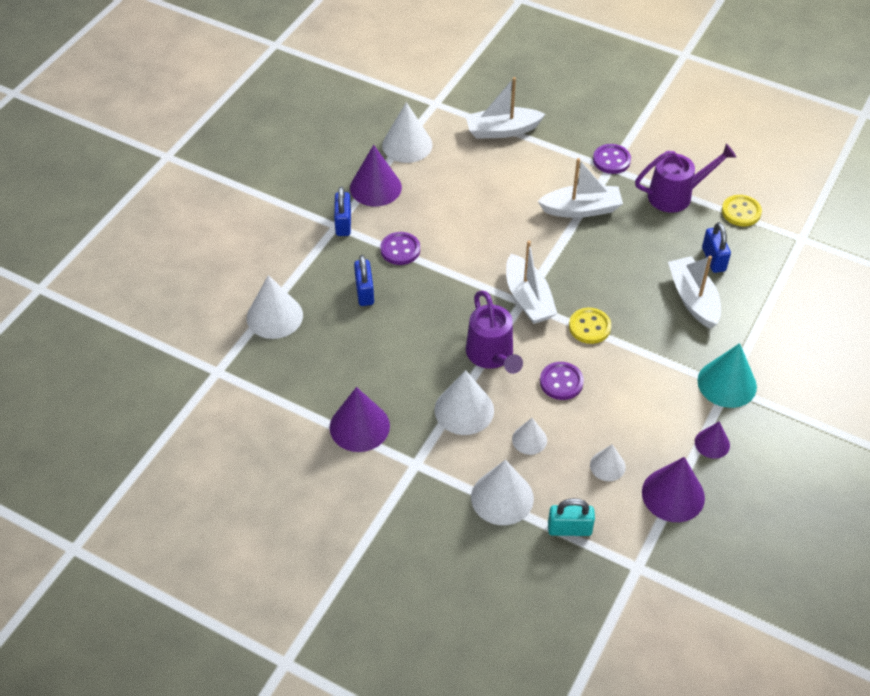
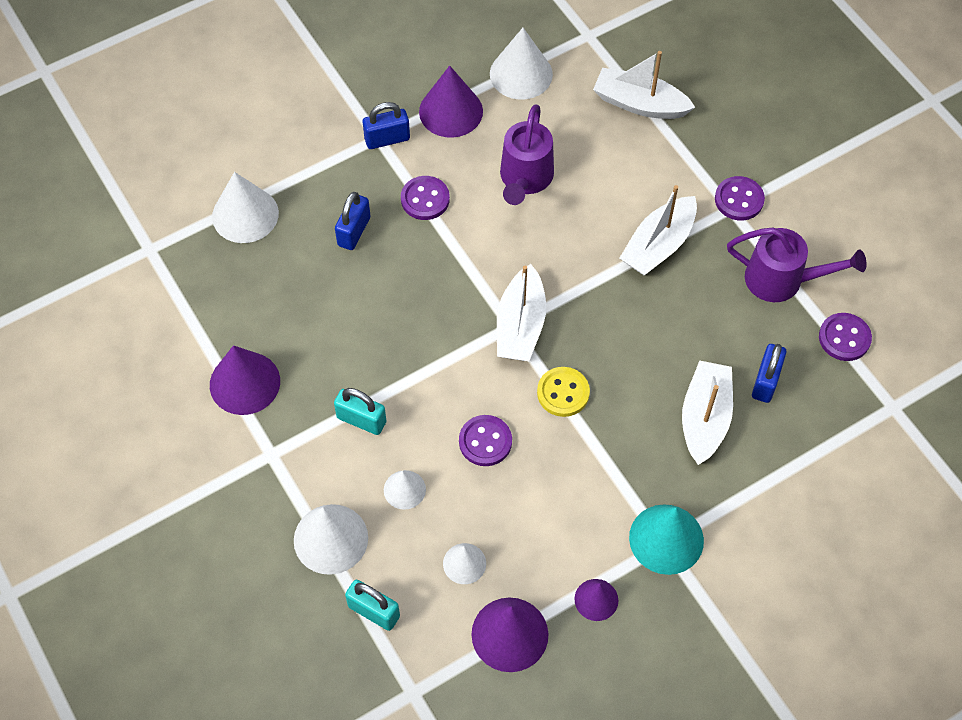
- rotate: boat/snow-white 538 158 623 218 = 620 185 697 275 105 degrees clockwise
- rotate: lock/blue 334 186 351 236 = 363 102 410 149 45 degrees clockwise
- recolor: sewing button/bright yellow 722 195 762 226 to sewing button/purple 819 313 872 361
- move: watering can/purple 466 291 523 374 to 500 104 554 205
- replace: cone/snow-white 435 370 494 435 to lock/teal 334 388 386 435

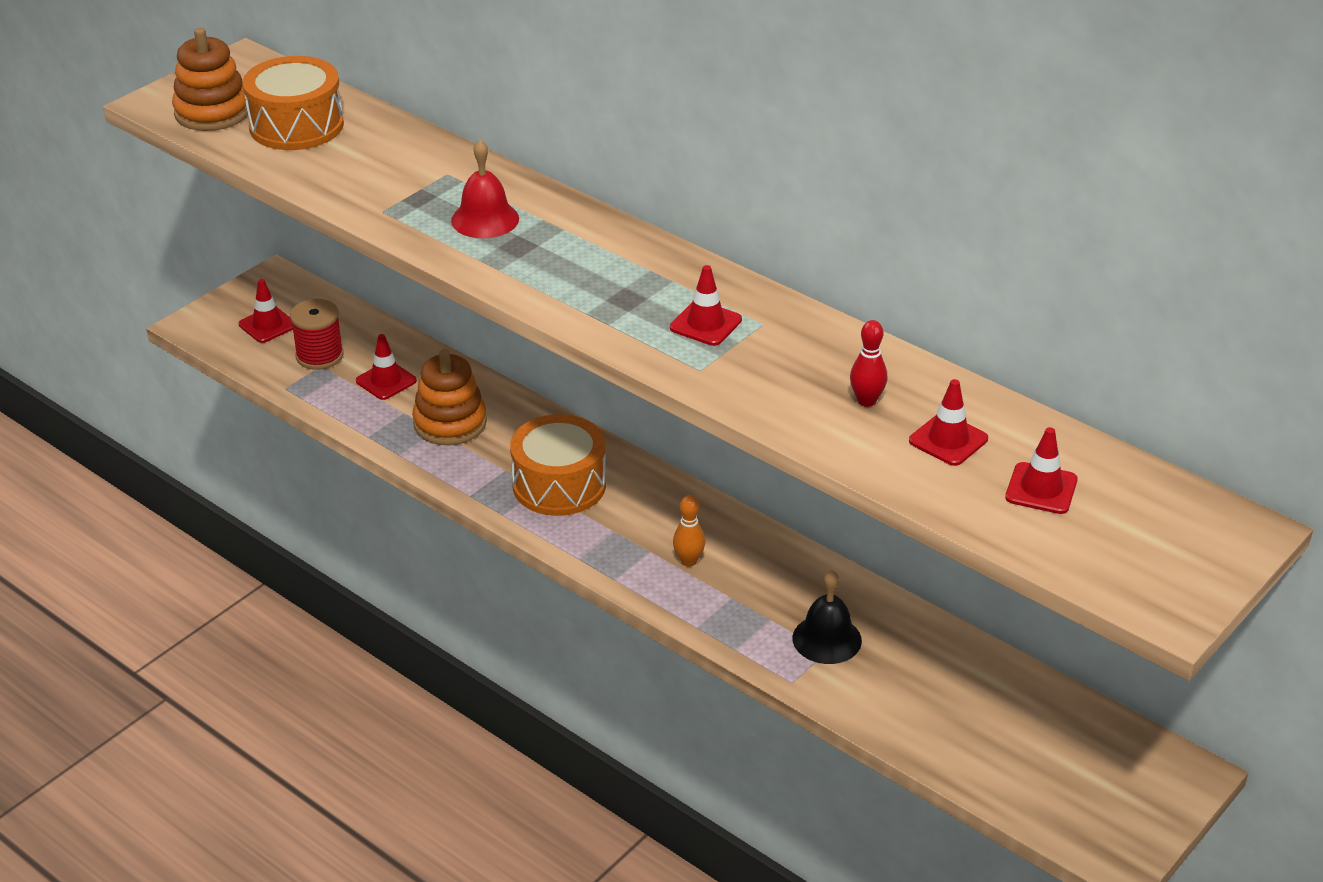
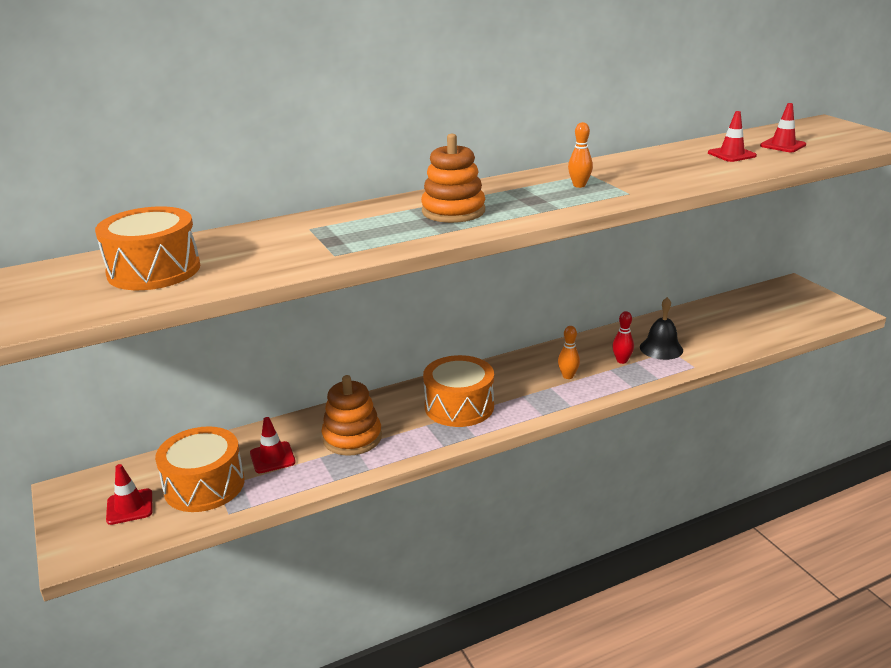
- move: ring stacker/orange 172 28 250 131 to 421 134 485 223
- delete: hand bell/crimson 451 140 519 238
- replace: road cone/crimson 670 265 742 346 to tenpin/orange 568 122 593 188
- replace: spool/crimson 290 299 344 370 to snare drum/orange 155 426 245 512
- move: tenpin/crimson 850 320 887 407 to 612 311 634 364

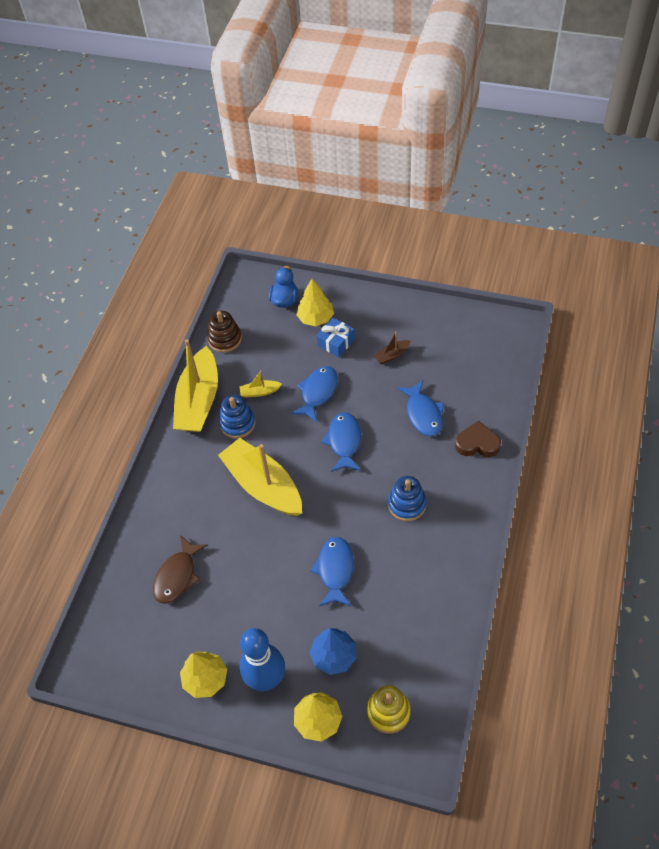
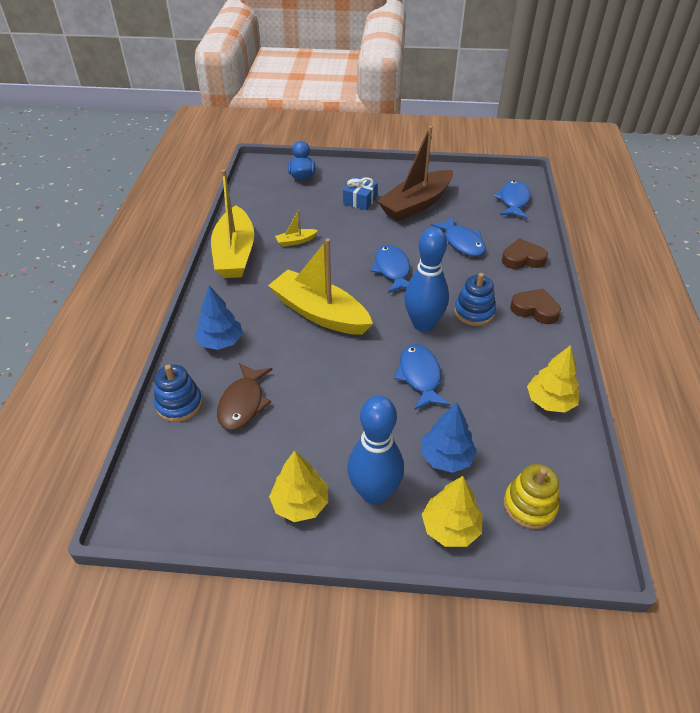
- move: toy tree/bright yellow 296 279 334 326 to 527 345 580 413
- delete: ring stacker/dark brown 207 311 242 352
- resize: boat/dark brown 373 331 411 364 = 377 126 453 221 x2.39
- move: toy fish/blue 291 366 338 423 to 493 181 531 219
- move: ring stacker/blue 219 395 256 439 to 154 364 203 422
- insert: tenpin/blue 404 227 449 332
- insert: toy tree/blue 195 286 243 350
- insert: love heart/dark brown 510 288 561 324

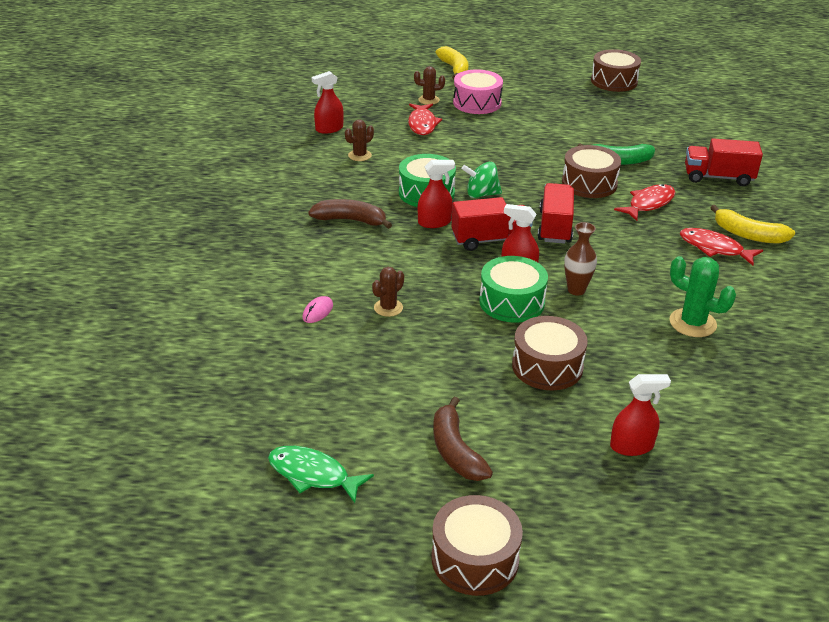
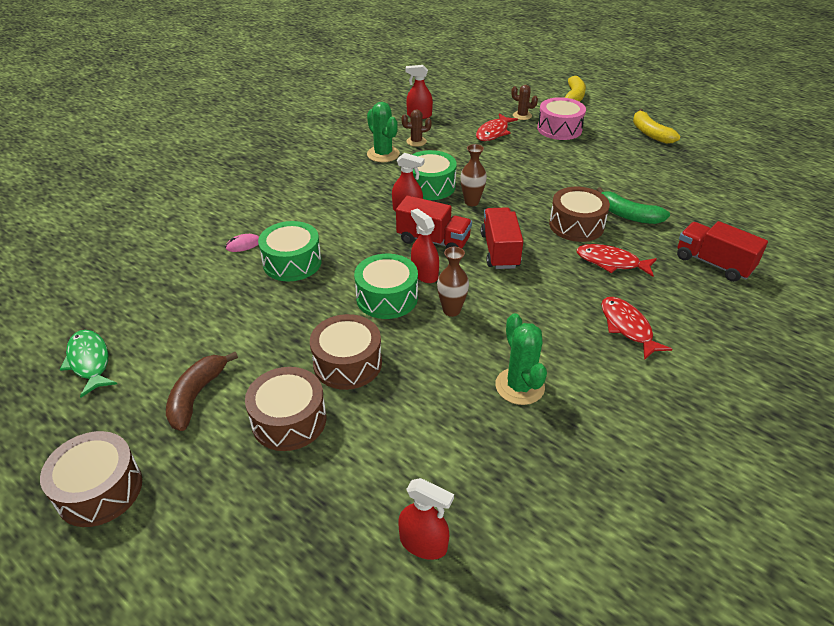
- move: snare drum/dark brown 591 49 641 92 to 245 367 326 451
- replace: whirligig/green 461 162 502 198 to vase/dark brown 460 144 487 206
- rotate: toy truck/crimson 537 183 574 244 = 481 208 523 269 45 degrees counterclockwise
- rotate: toy fish/crimson 614 184 675 221 = 576 244 657 277 150 degrees counterclockwise
- delete: banana fruit/dark brown 308 199 392 229
- move: banana fruit/bright yellow 710 205 795 244 to 633 109 680 144
- replace: prickly plant/dark brown 372 267 404 317 to snare drum/green 258 221 322 281
- move: spray bottle/crimson 610 374 671 456 to 398 478 454 560
- insert: prickly plant/green 367 102 400 162

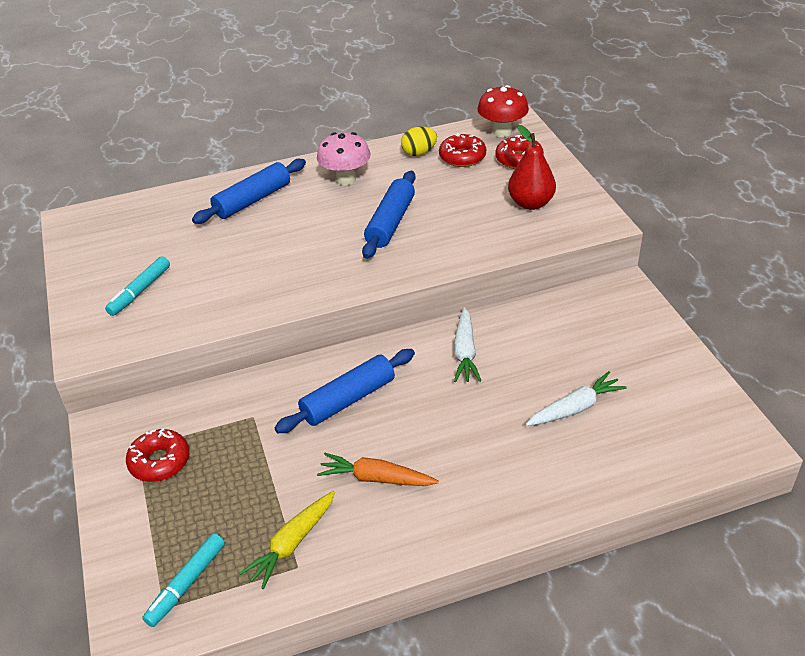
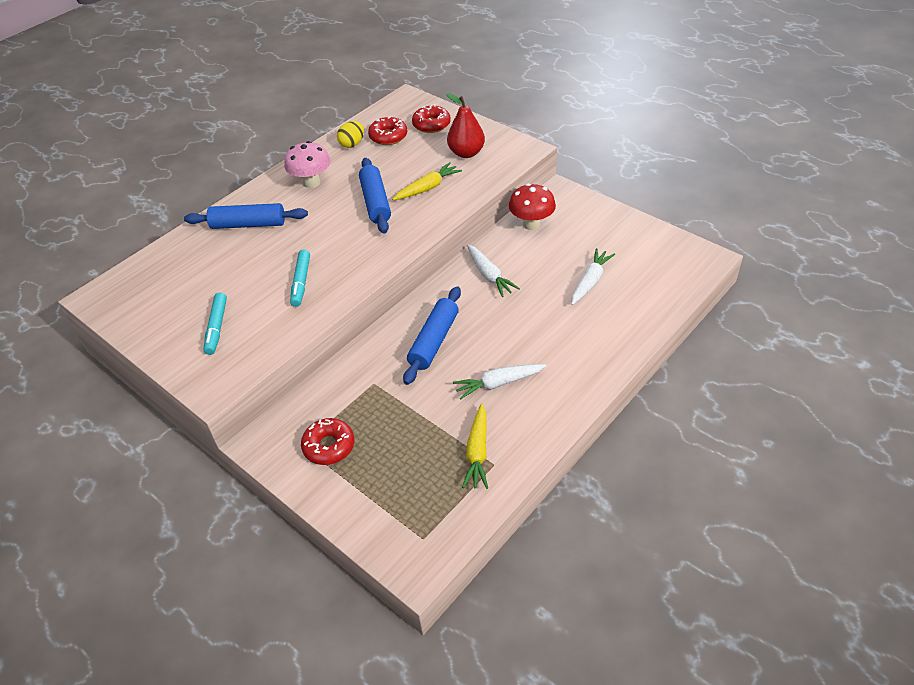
- move: mushroom/crimson 478 85 529 137 to 509 183 556 230
- rotate: rolling pin/blue 192 159 306 224 = 184 203 308 229 75 degrees clockwise
- recolor: toy carrot/orange 317 453 439 486 to toy carrot/snow-white 453 364 547 400
- move: marker pen/teal 142 533 225 627 to 290 249 310 307
- insert: toy carrot/bright yellow 392 162 462 200

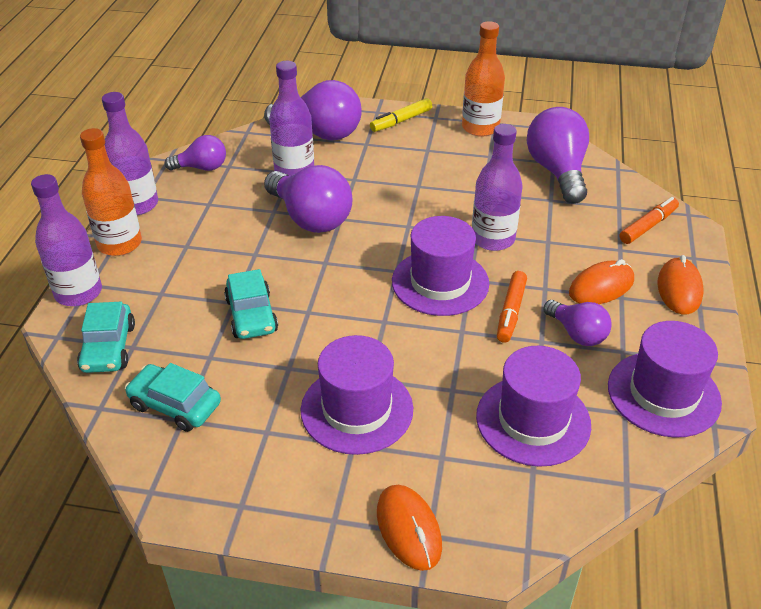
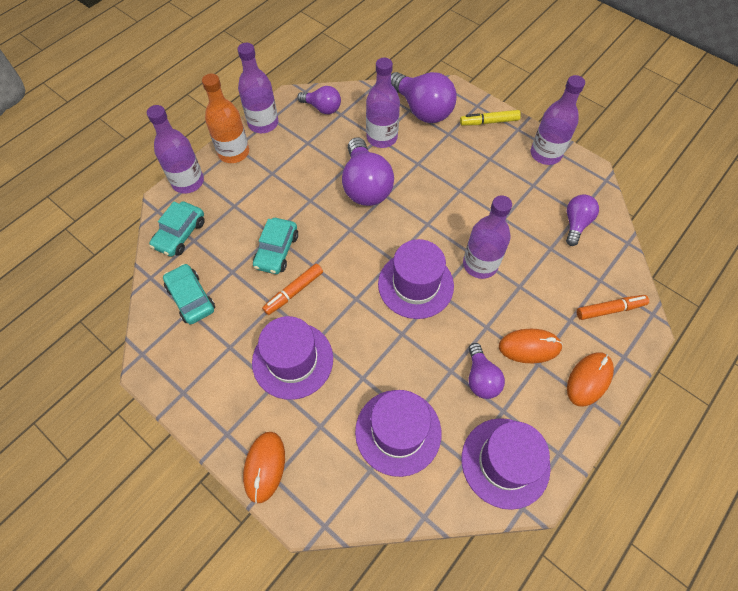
- recolor: flask/orange 462 21 505 137 to flask/purple 531 75 585 165
- resize: lightbulb/purple 527 107 589 204 = 566 194 599 246 x0.58
- move: marker pen/orange 497 271 527 343 to 262 264 323 315

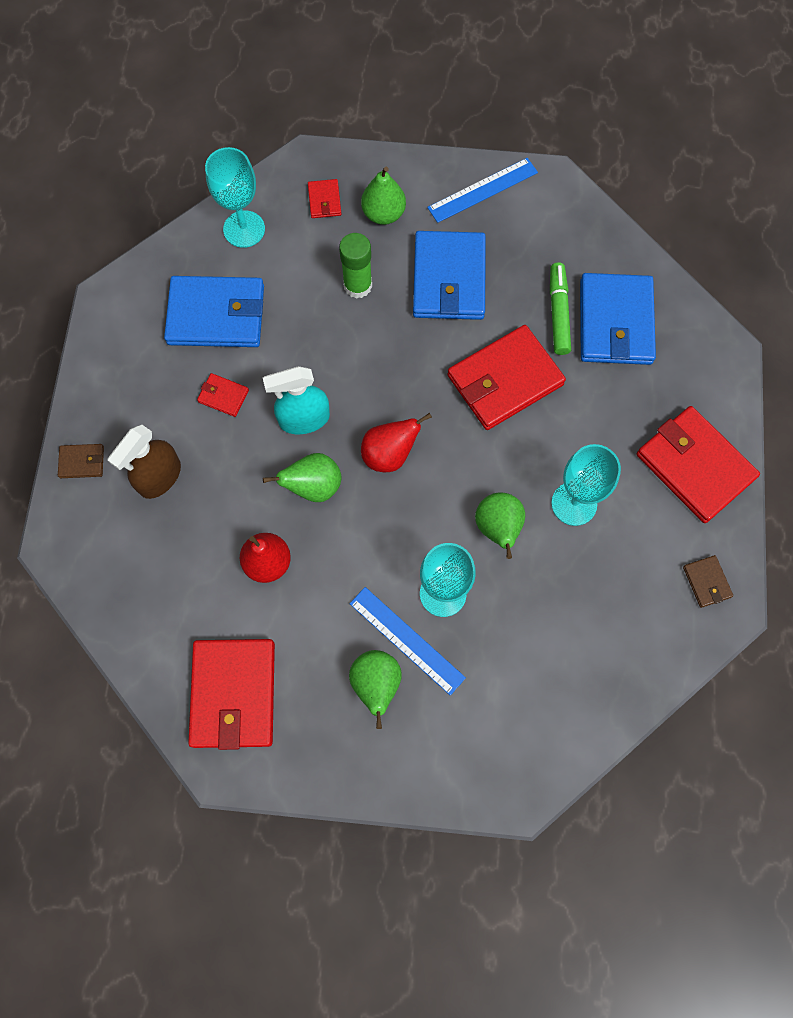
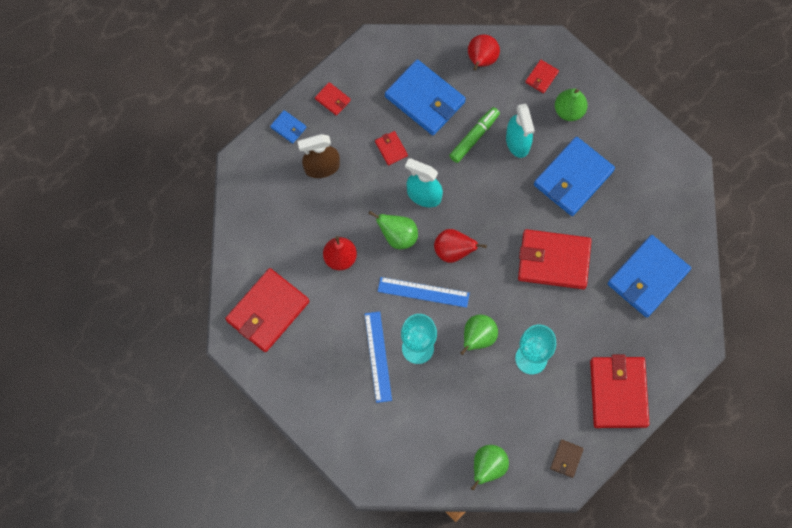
- replace: chalice/teal 205 147 265 248 to pear fruit/crimson 468 34 500 70
- move: ruler/blue 427 158 538 223 to 378 277 470 308
- replace: stick of glue/green 339 233 372 299 to spray bottle/teal 506 104 535 158
- move: marker pen/green 550 262 571 355 to 449 107 500 163
- recolor: billfold/dark brown 58 444 104 478 to billfold/blue 270 110 306 144
- move: pear fruit/green 349 650 402 729 to 471 445 509 490
- insert: billfold/crimson 315 82 351 116

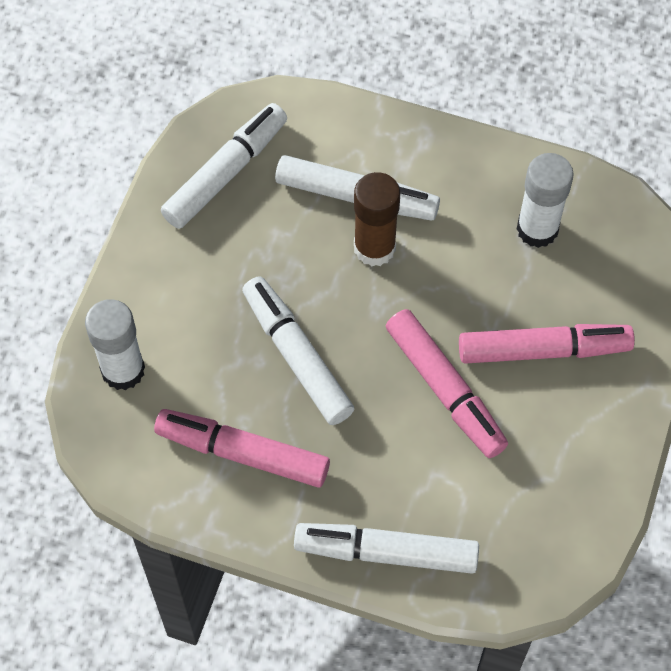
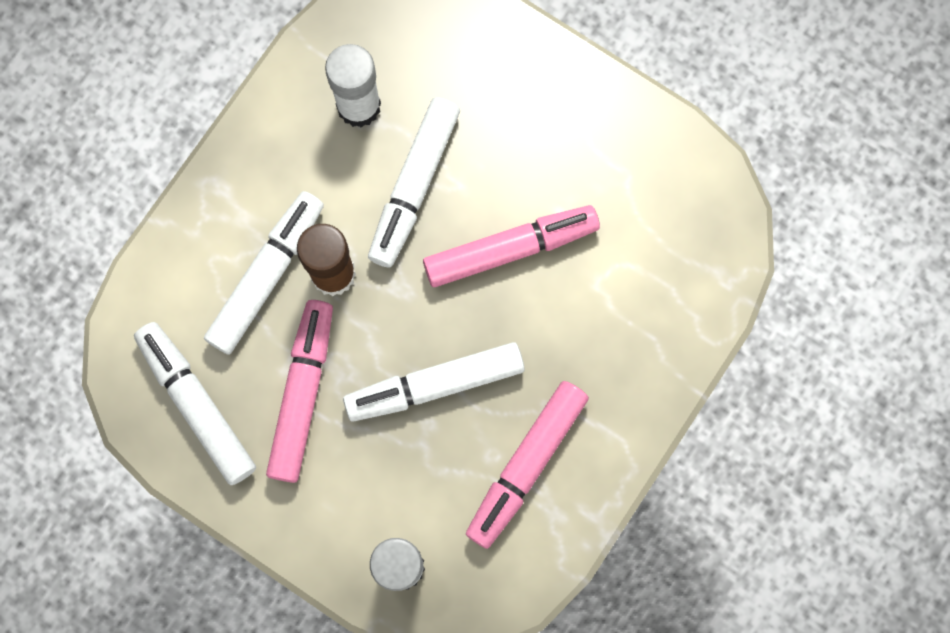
- move: marker pen/pink 459 324 635 364 to 266 300 333 483
- move: marker pen/snow-white 294 523 479 574 to 368 97 460 268

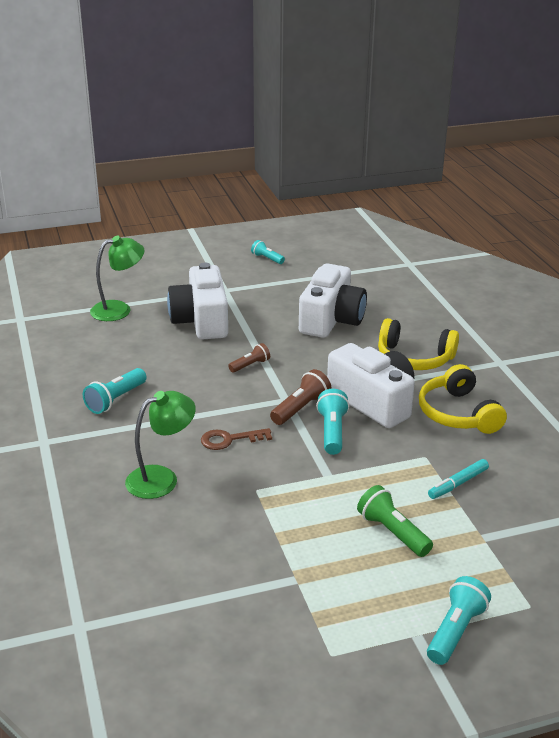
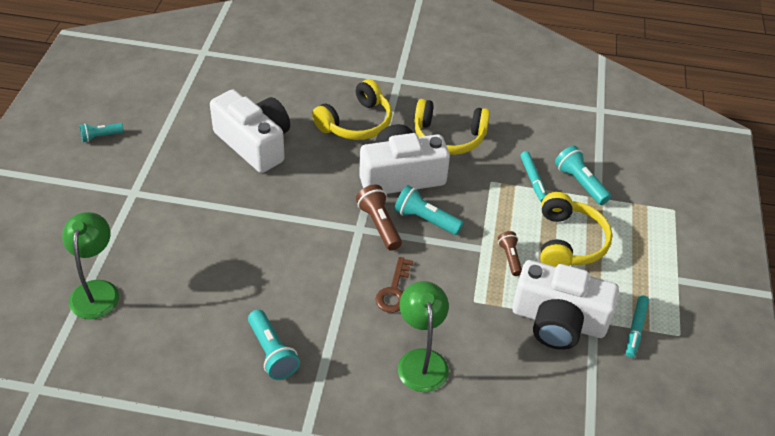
- move: compact camera/snow-white 167 263 228 340 to 512 260 619 350
- move: pocket torch/dark brown 228 343 270 373 to 498 231 522 276
- replace: pocket torch/green 357 485 433 557 to over-ear headphones/bright yellow 541 192 612 267
- move: pocket torch/teal 427 576 491 665 to 555 146 611 205
- insert: marker pen/teal 626 295 649 358

